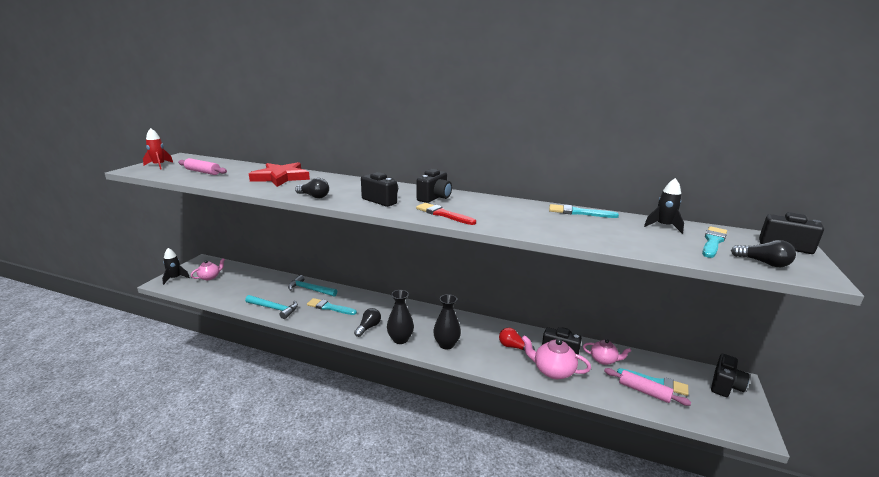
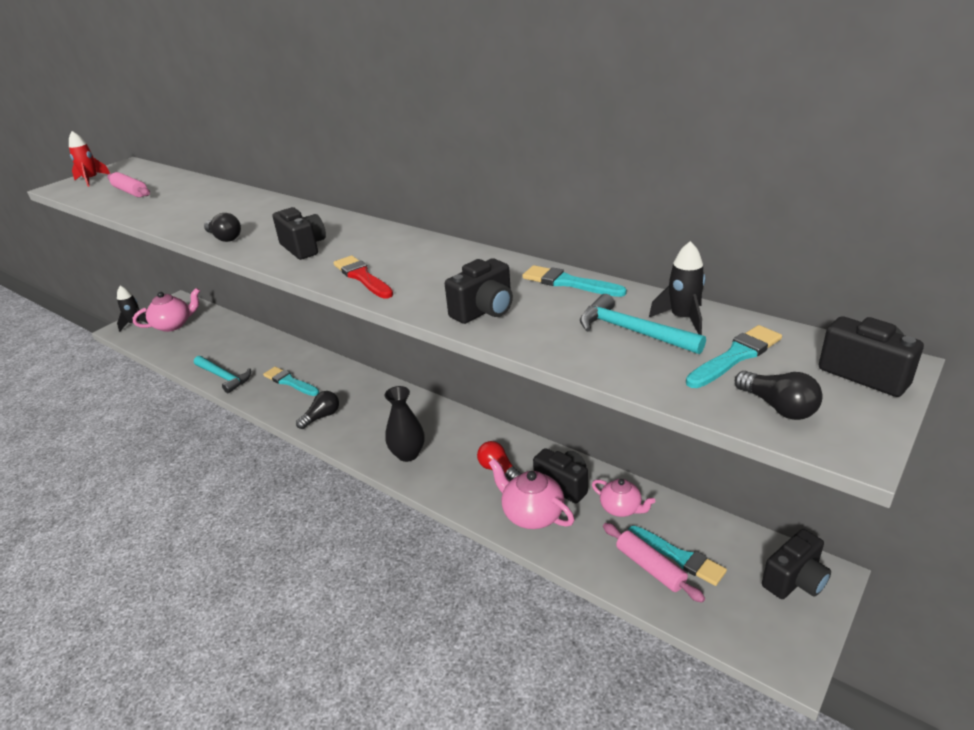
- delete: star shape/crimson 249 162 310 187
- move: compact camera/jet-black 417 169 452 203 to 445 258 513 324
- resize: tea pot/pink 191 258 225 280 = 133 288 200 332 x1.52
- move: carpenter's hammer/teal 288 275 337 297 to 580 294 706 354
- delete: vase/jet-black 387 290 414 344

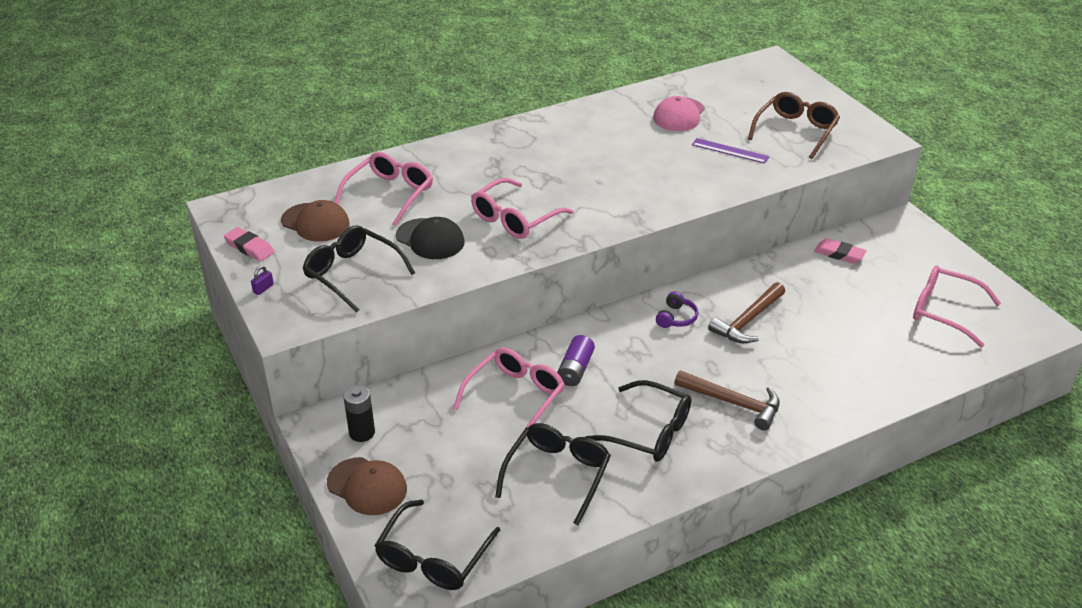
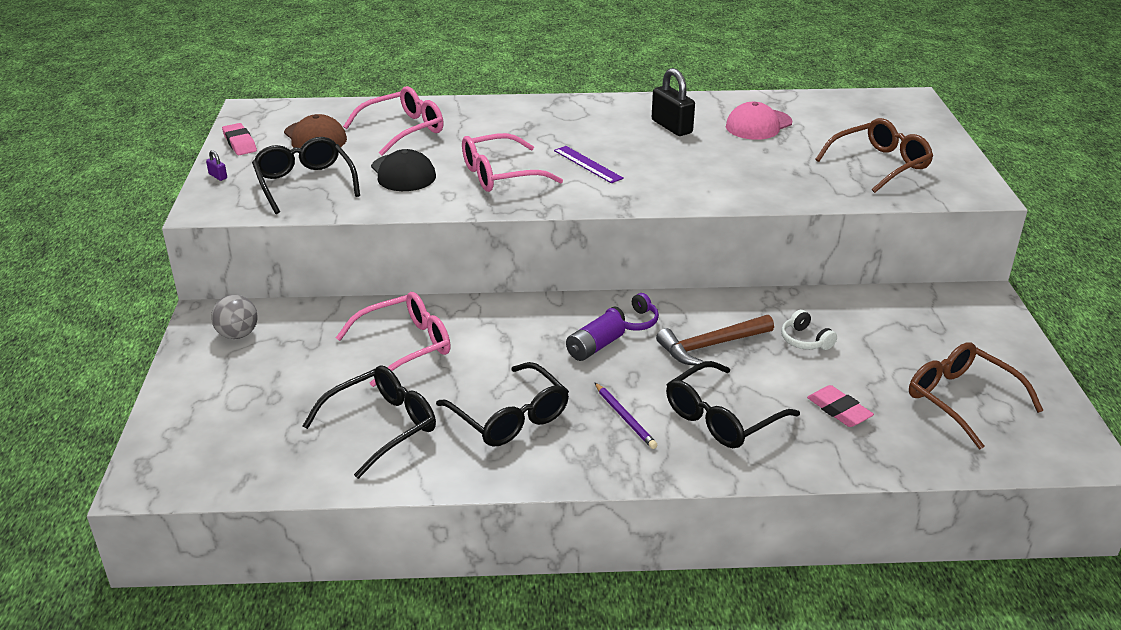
- move: ruler/purple 692 138 769 163 to 554 146 624 183
- move: pencil eraser/pink 814 238 866 264 to 807 385 874 427
- rotate: lock/purple 251 266 274 295 = 206 150 227 181 75 degrees clockwise
- recolor: eyeglasses/pink 913 266 1001 347 to eyeglasses/dark brown 909 342 1044 450
- move: AA battery/purple 557 335 595 386 to 566 311 625 361
- replace: carpenter's hammer/dark brown 674 370 780 430 to lead pencil/purple 595 383 657 449
- replace: AA battery/jet-black 343 385 375 442 to sphere/gray 211 295 258 339
- delete: peaked cap/dark brown 327 457 407 515
- move: eyeglasses/jet-black 374 500 500 590 to 666 361 800 448
- insert: lock/jet-black 652 68 695 136
- insert: over-ear headphones/snow-white 781 310 837 350

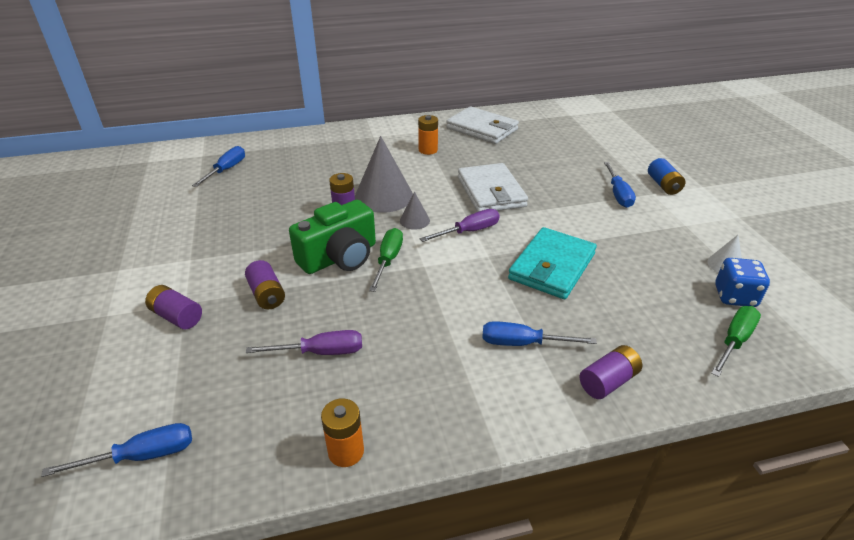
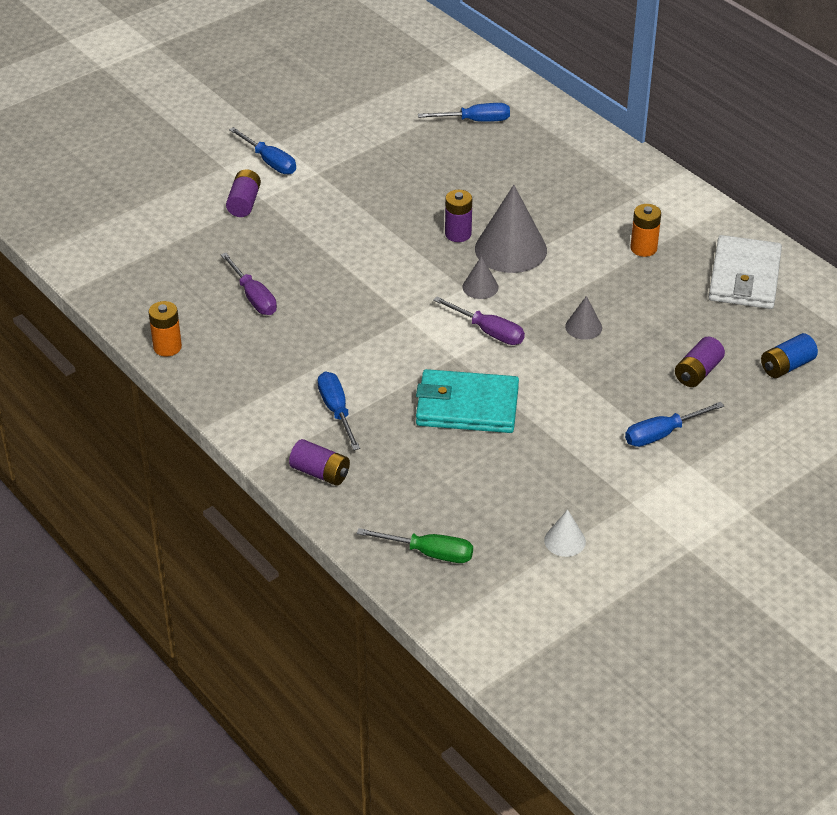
- move: AA battery/blue 648 158 685 195 to 761 333 818 378
- replace: billfold/snow-white 458 163 528 212 to cone/gray 565 296 602 340
- delete: compact camera/green 289 200 376 274
- delete: screwdriver/green 369 228 403 292
- delete: dice/blue 715 258 770 307
- move: AA battery/purple 245 260 285 310 to 675 337 725 387
- move: screwdriver/blue 41 423 192 477 to 229 127 296 174

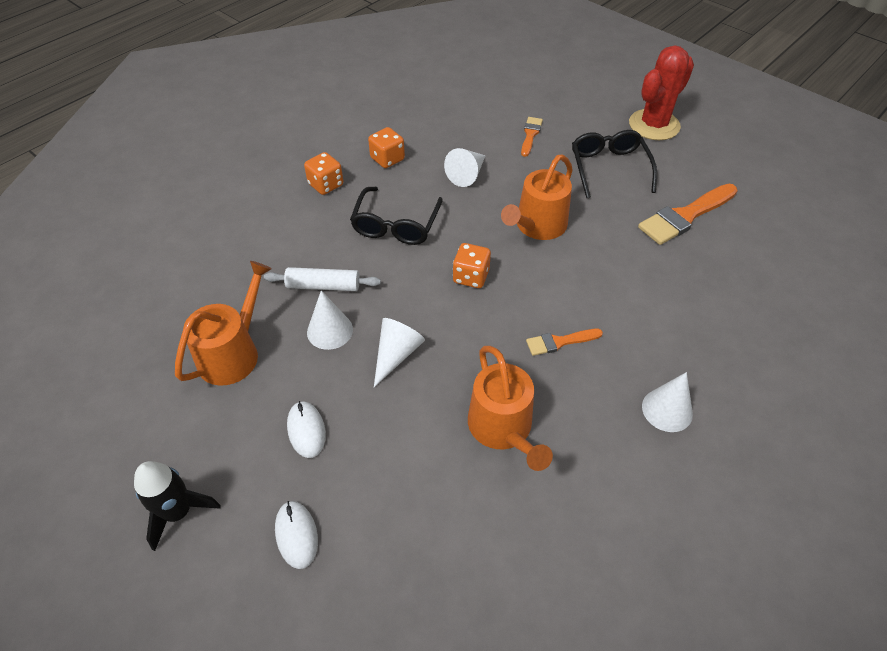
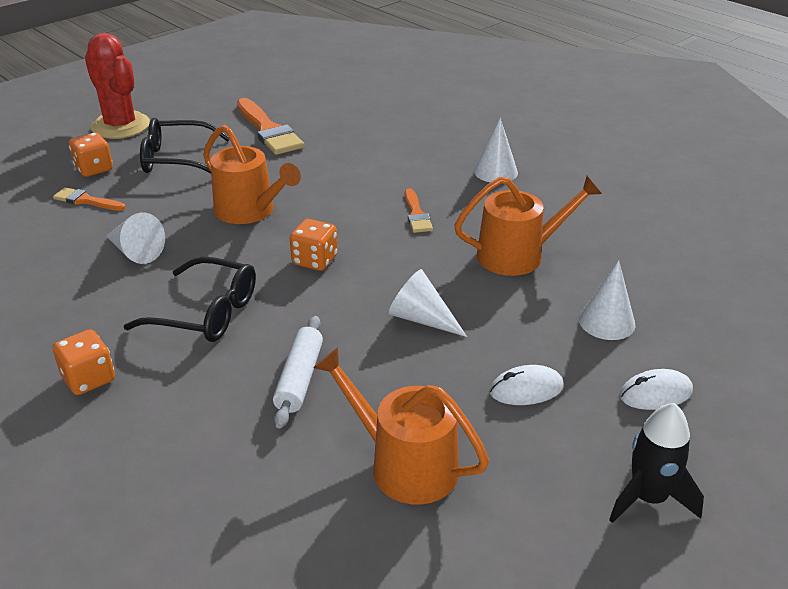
- move: dice/orange 368 127 405 168 to 69 132 113 177
- move: cone/snow-white 307 290 353 350 to 579 260 635 340

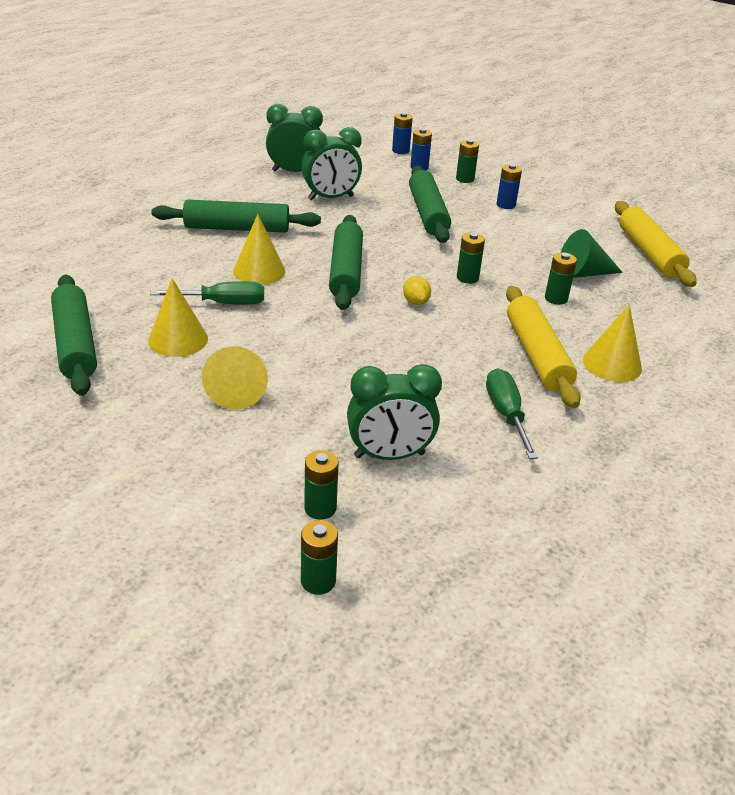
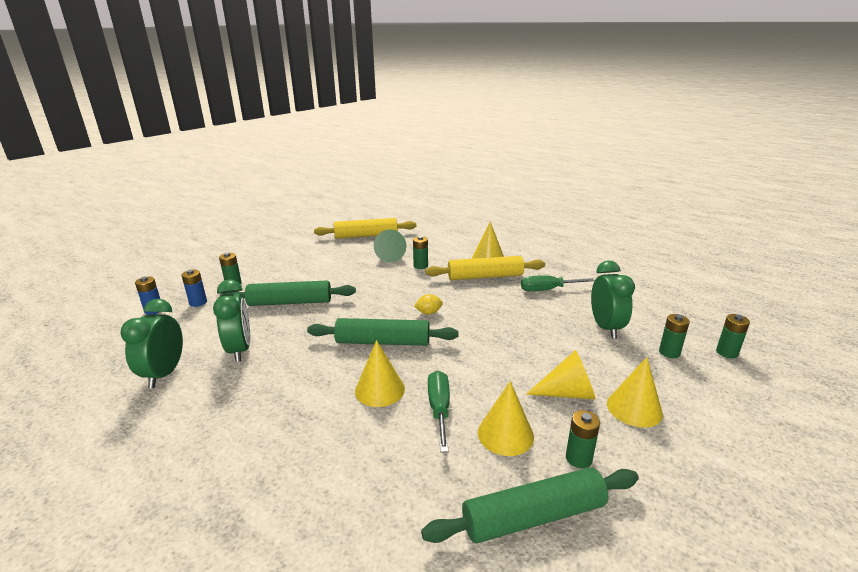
- delete: AA battery/blue 496 164 522 209
- delete: rolling pin/green 151 200 321 233
- move: AA battery/green 457 232 485 284 to 566 410 600 468
- insert: cone/bright yellow 607 357 663 428

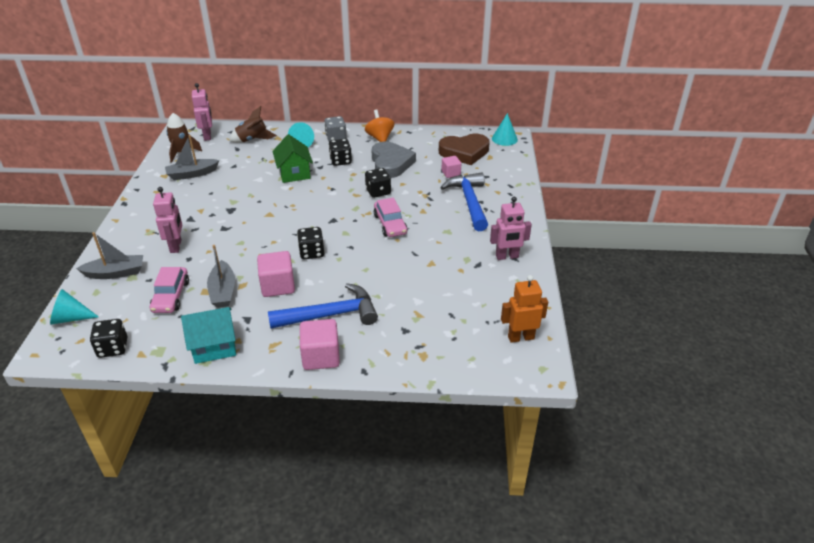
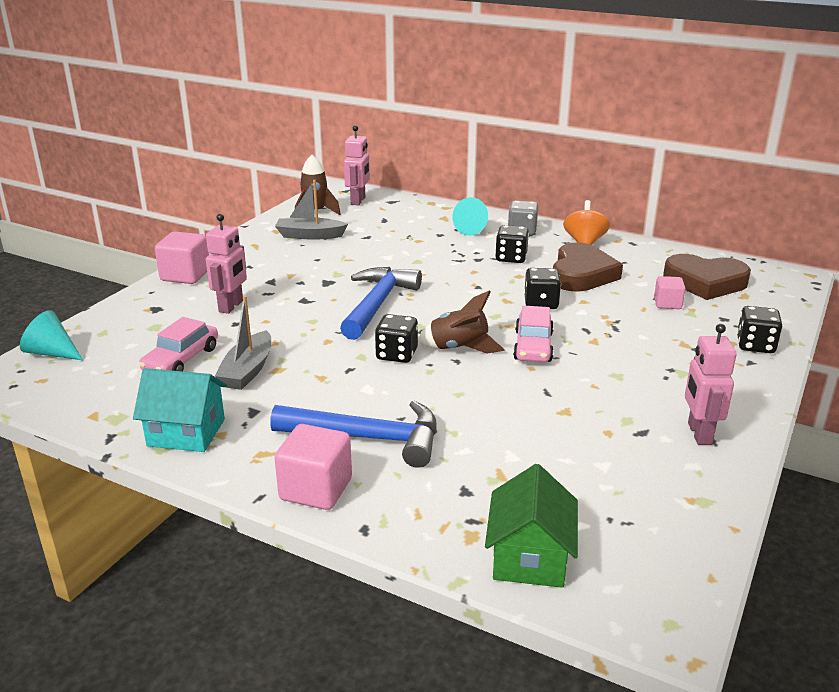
- move: toy rocket/dark brown 229 106 277 143 to 418 290 505 354
- delete: cone/teal 492 113 518 146
- move: house/green 273 134 313 183 to 485 464 578 588
- recolor: love heart/gray 372 141 416 178 to love heart/dark brown 553 242 623 292
- move: carpenter's hammer/blue 440 173 488 231 to 340 267 422 340
- rotate: robot/pink 490 197 532 260 = 685 324 737 445 75 degrees clockwise
- delete: boat/gray 76 232 143 279
- move: solid cube/pink 257 251 295 297 to 155 232 209 284
- delete: robot/orange 501 275 548 343
- move: dice/jet-black 90 319 127 358 to 737 306 782 353

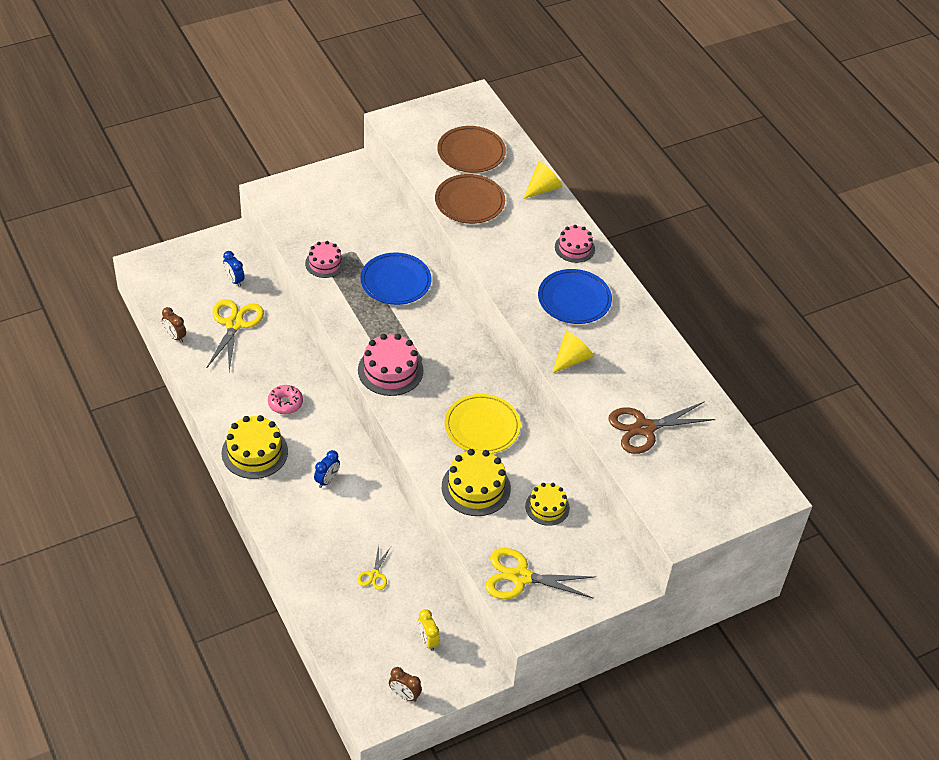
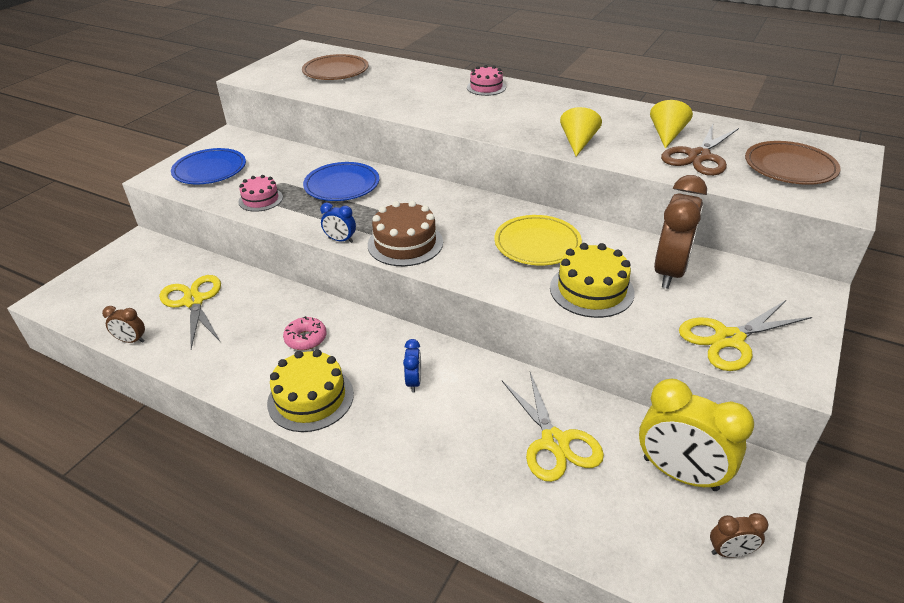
- move: cone/bright yellow 523 161 562 199 to 650 100 693 149
- move: plate/dark brown 435 174 505 224 to 745 141 841 185
- move: clock/blue 223 251 245 287 to 320 202 356 243
- move: plate/blue 538 269 612 324 to 171 148 246 184
- recolor: cake/pink 358 334 423 396 to cake/dark brown 368 201 443 266
- replace: cake/bright yellow 525 483 570 526 to clock/dark brown 654 175 707 289
- resize: shears/bright yellow 357 545 391 590 = 502 372 604 482 x1.95
- resize: clock/bright yellow 418 609 439 651 = 639 379 754 491 x2.15

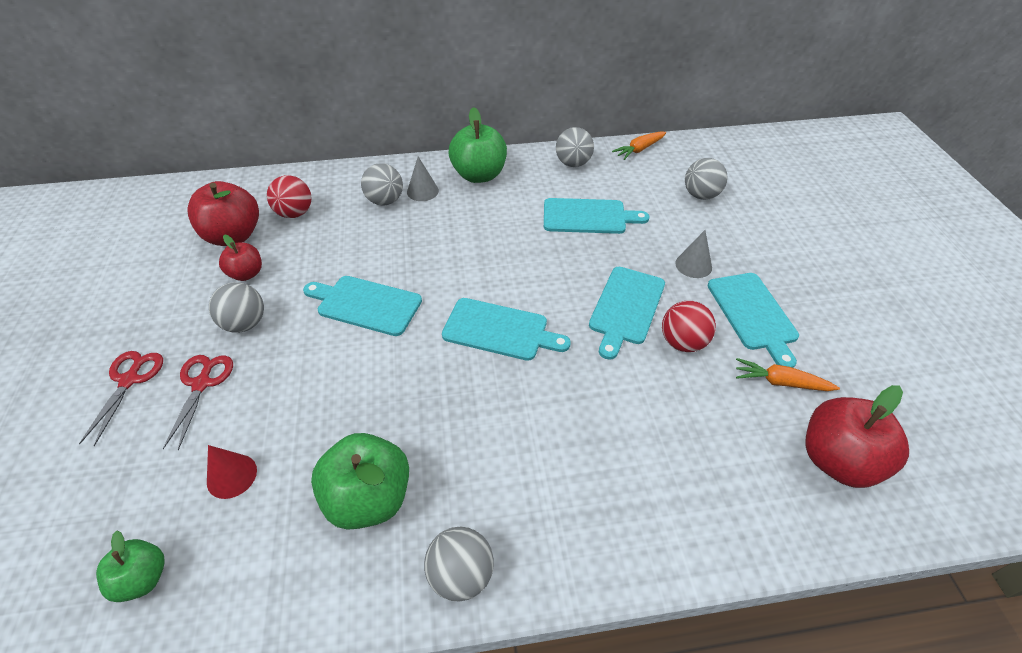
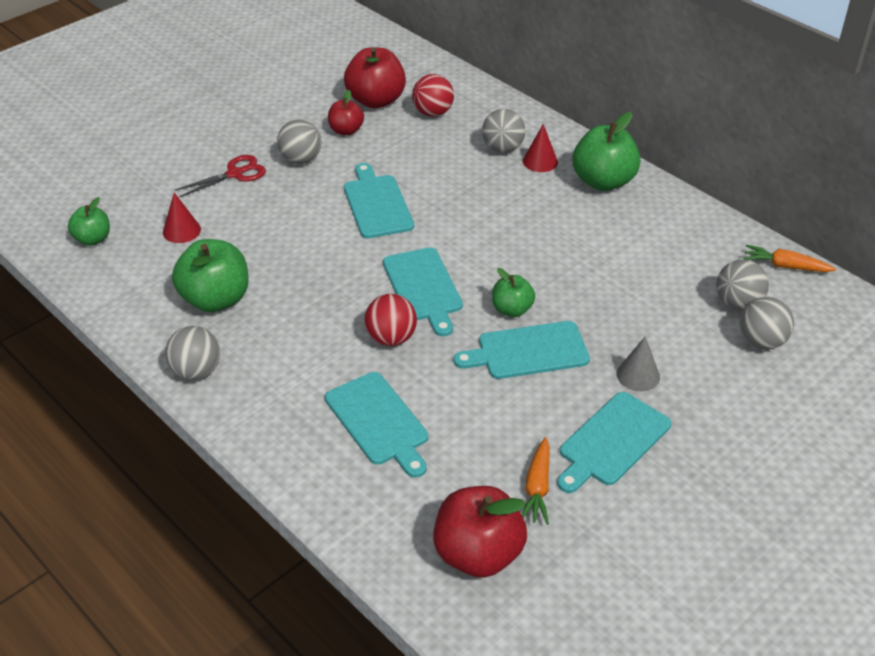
- move: sphere/gray 556 127 594 167 to 716 260 769 310
- recolor: cone/gray 407 157 439 201 to cone/crimson 523 124 558 172
- move: bread board/teal 544 198 650 234 to 325 372 428 478
- move: sphere/crimson 662 301 716 352 to 364 294 417 346
- delete: shears/crimson 79 351 163 446
- rotate: toy carrot/orange 736 358 840 391 = 522 437 550 525 150 degrees counterclockwise
- insert: toy apple/green 492 268 535 317

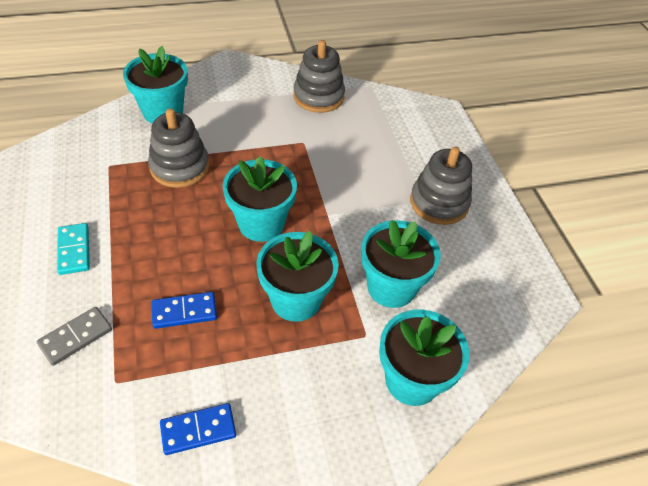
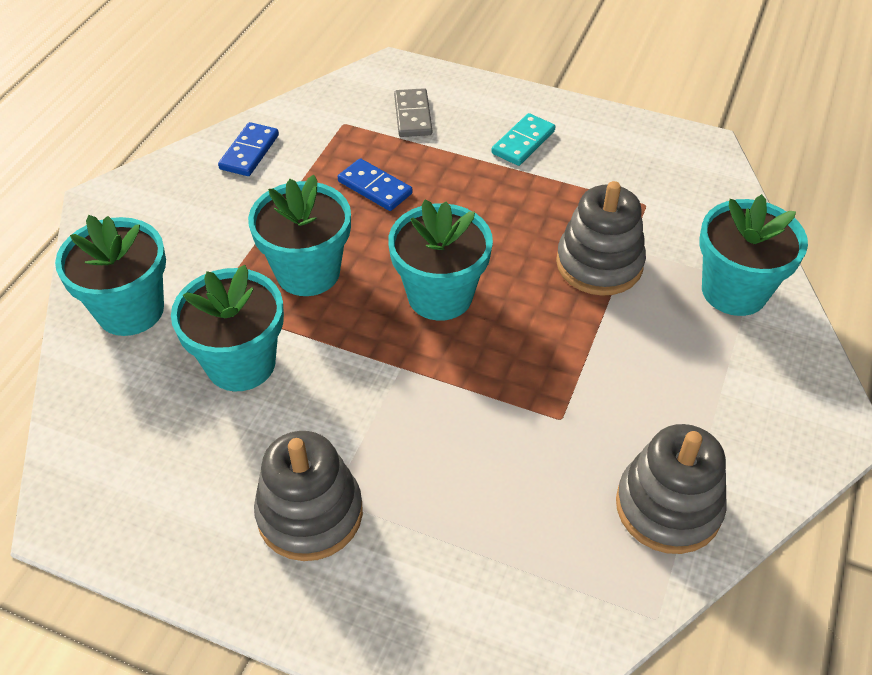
- rotate: domino/teal 57 223 90 275 = 491 113 555 166 75 degrees counterclockwise
- rotate: domino/blue 151 292 217 329 = 338 158 413 211 75 degrees counterclockwise

